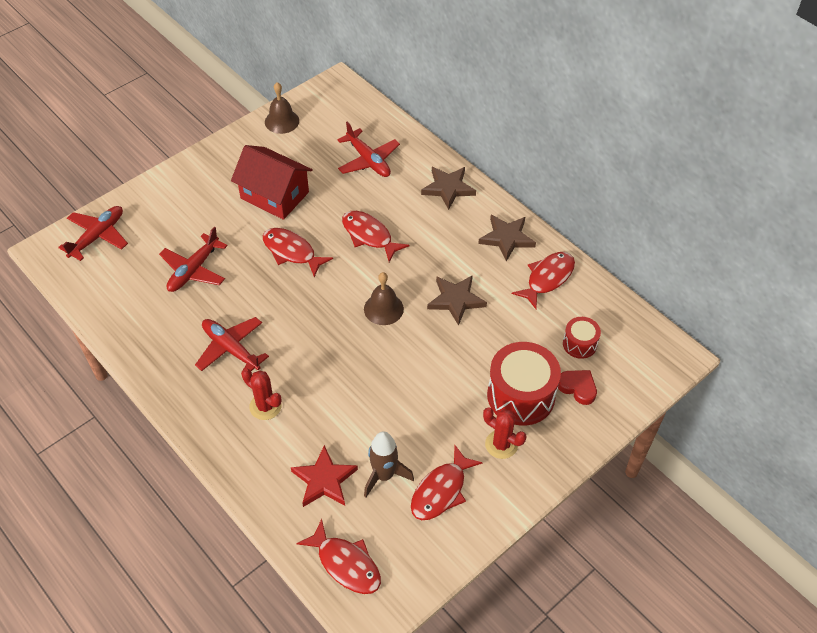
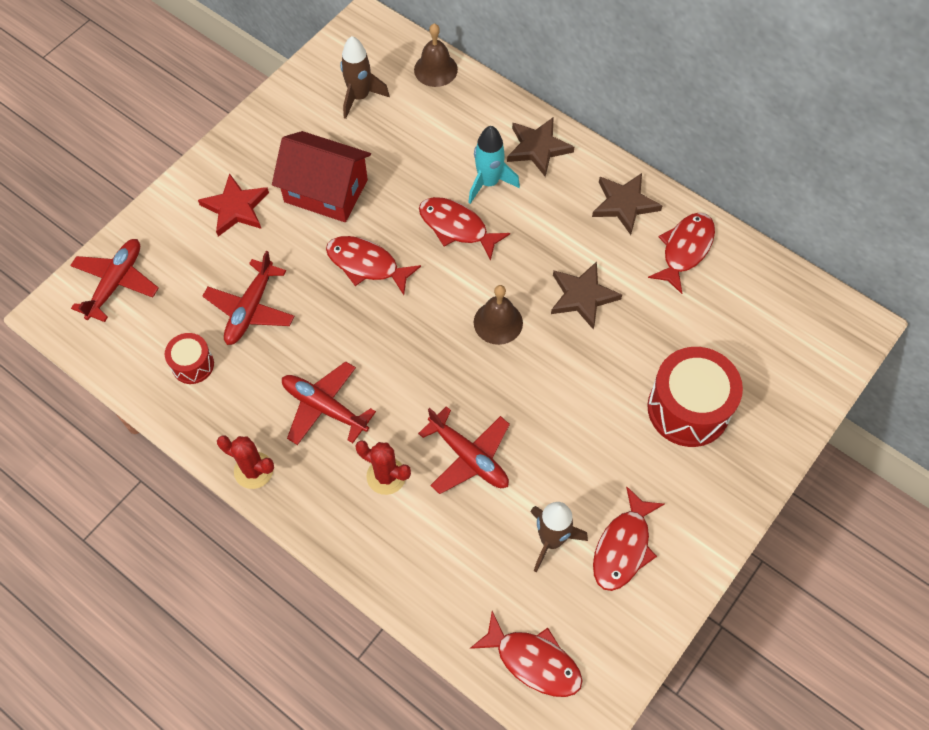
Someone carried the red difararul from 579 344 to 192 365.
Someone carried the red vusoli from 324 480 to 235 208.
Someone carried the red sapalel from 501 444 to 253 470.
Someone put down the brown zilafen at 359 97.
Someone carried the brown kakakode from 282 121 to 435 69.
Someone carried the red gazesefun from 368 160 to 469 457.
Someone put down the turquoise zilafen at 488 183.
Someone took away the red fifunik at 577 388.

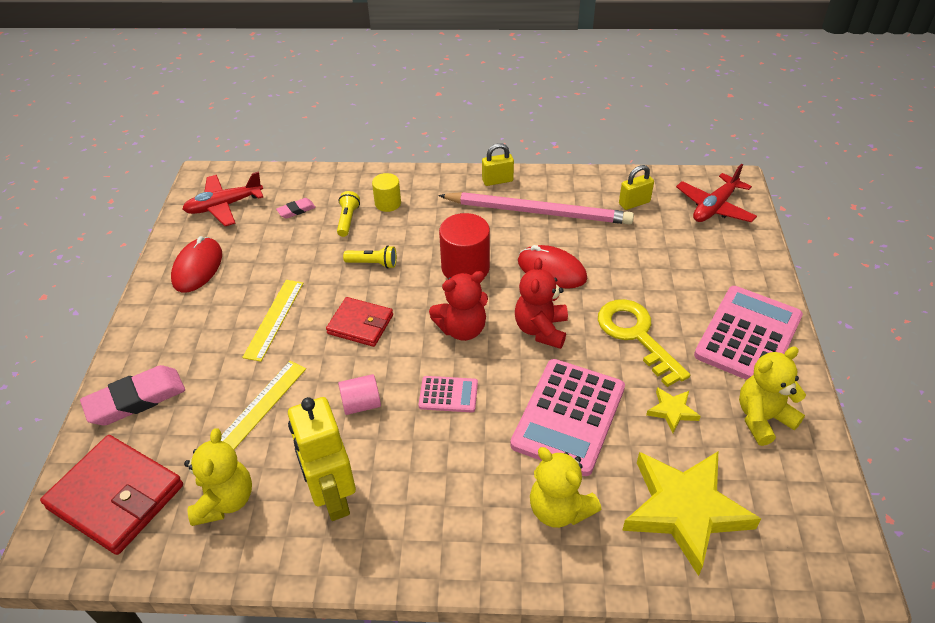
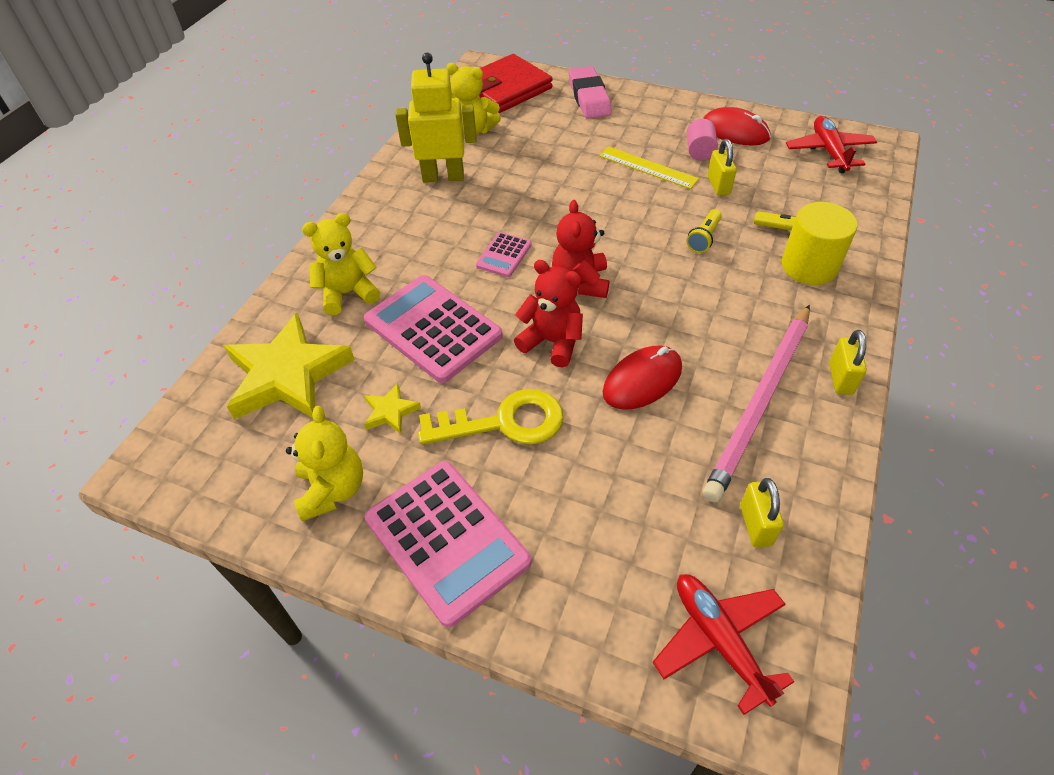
Someone carried the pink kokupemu from 361 404 to 699 151.
Someone put down the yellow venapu at 718 185.
Someone scaled the yellow kokupemu at 388 203 by 1.69.
Someone took away the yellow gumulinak at 261 405.
Someone took away the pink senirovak at 296 210.
Someone took away the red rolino at 360 324.
Someone took away the red kokupemu at 465 268.

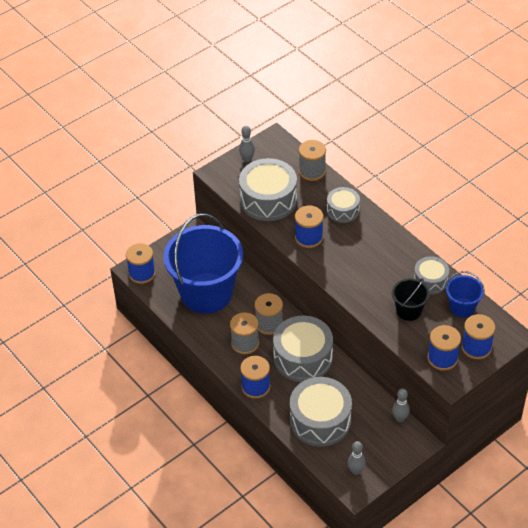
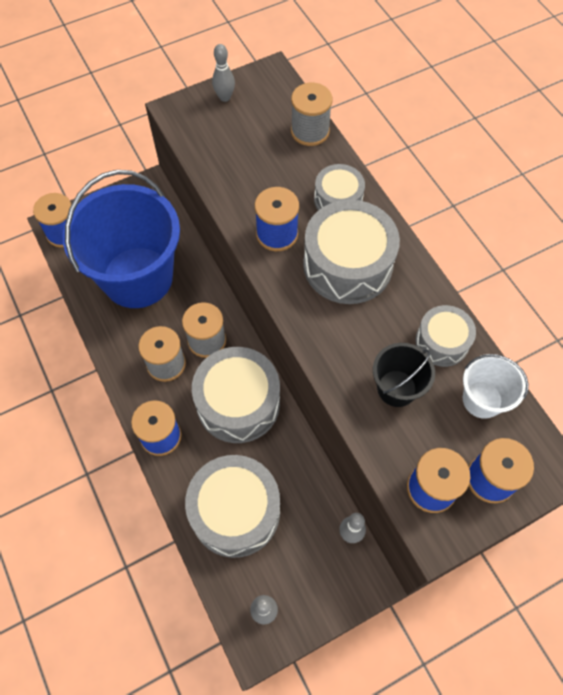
Someone carried the grey difararul from 268 199 to 347 265.
Someone repainted the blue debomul at 462 307, which became the white debomul at 482 399.

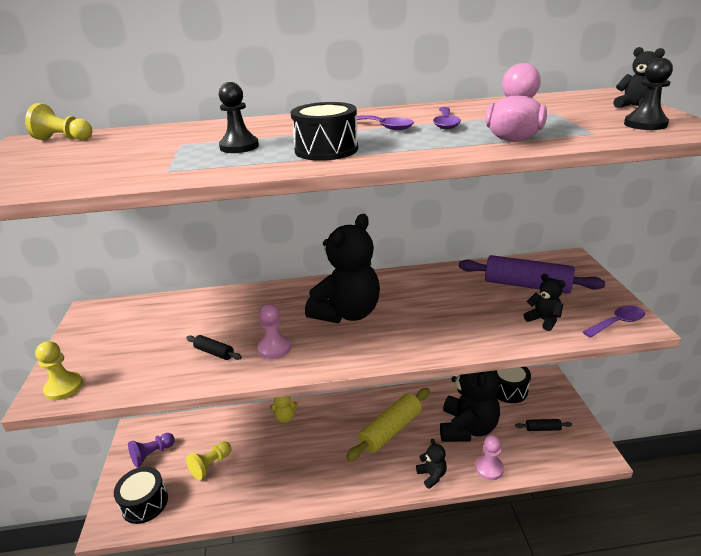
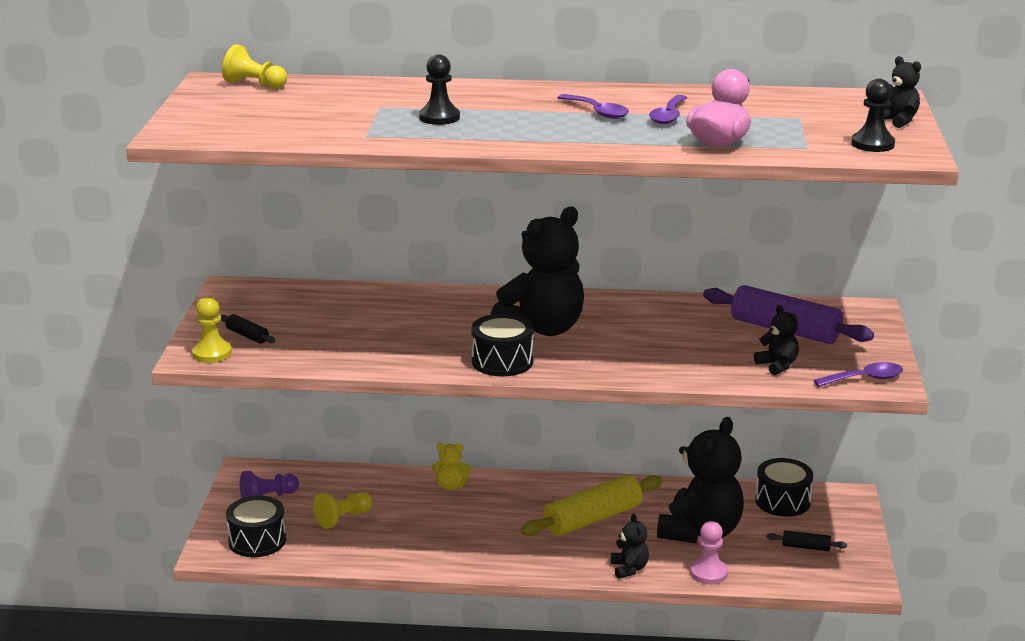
Someone carried the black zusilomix from 214 352 to 247 336.
Someone carried the black difararul from 326 150 to 502 361.
Someone took away the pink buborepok at 274 348.

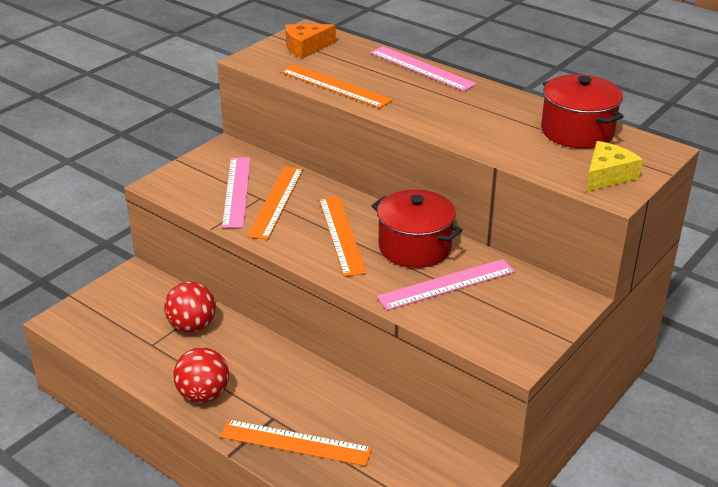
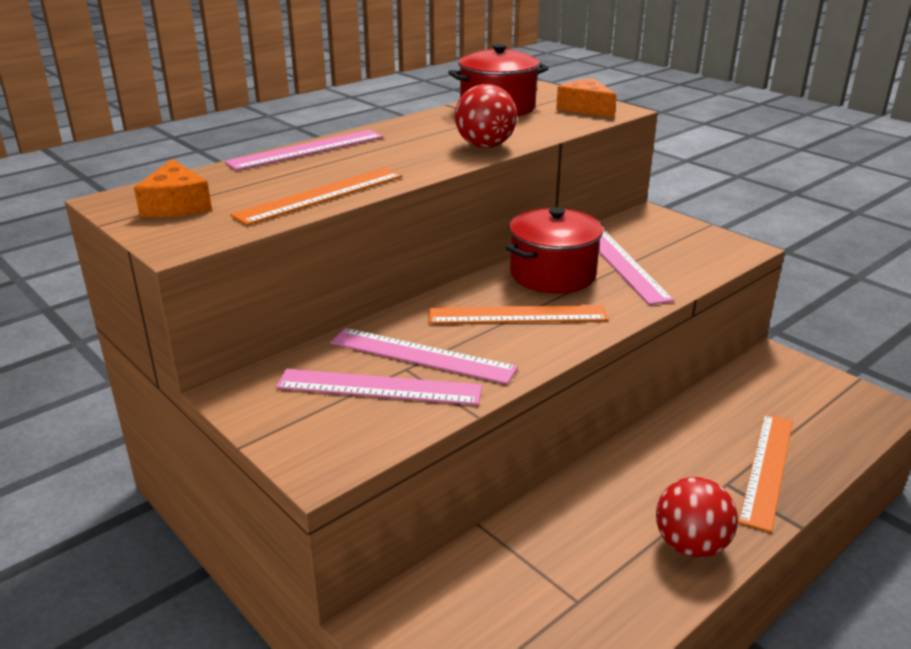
Someone repainted the orange gumulinak at 276 201, which became the pink gumulinak at 421 356.
Someone carried the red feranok from 192 326 to 485 146.
Someone repainted the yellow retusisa at 607 176, which became the orange retusisa at 585 108.

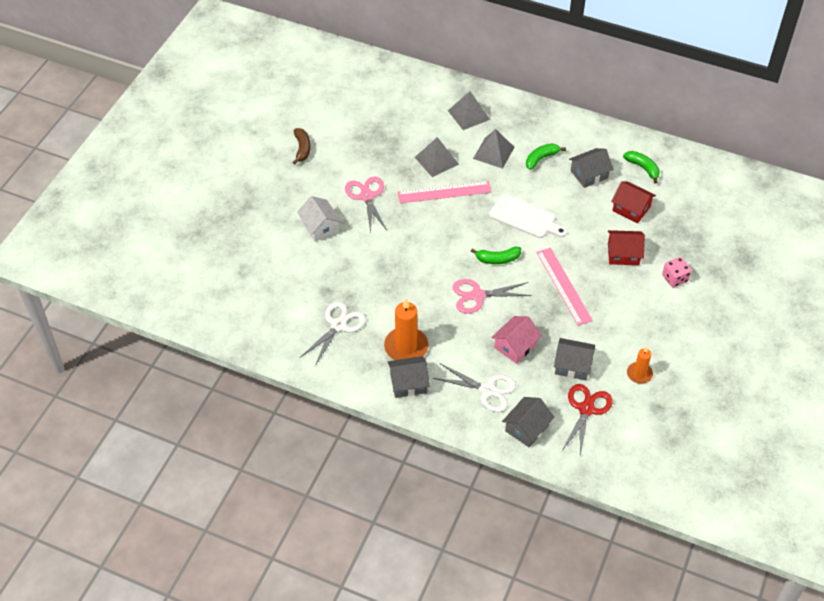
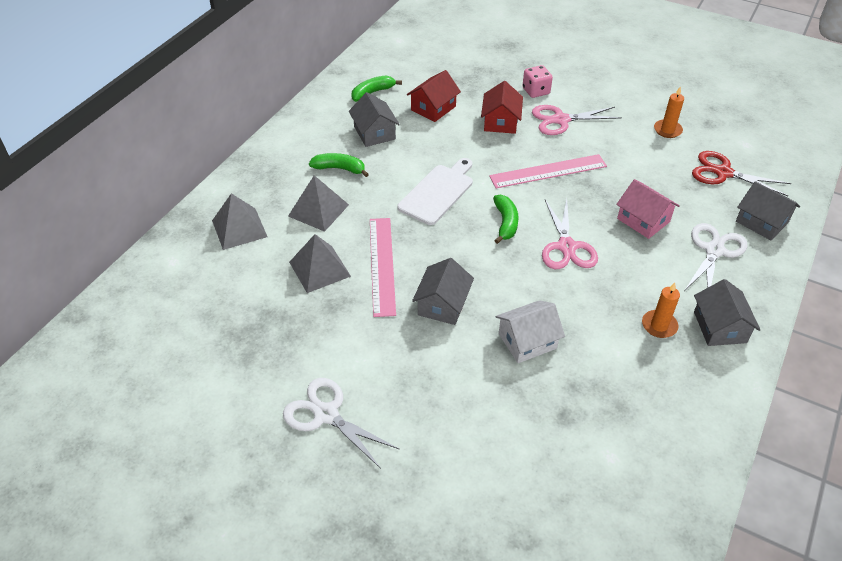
Someone carried the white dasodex from 338 325 to 326 415.
Someone rotated the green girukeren at 541 158 by 135 degrees clockwise.
Someone carried the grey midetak from 572 365 to 443 304.
Someone carried the white midetak from 320 227 to 527 341.
Someone carried the pink dasodex from 367 196 to 561 120.
Someone scaled the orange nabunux at 406 347 by 0.58.
Someone took away the brown girukeren at 302 149.

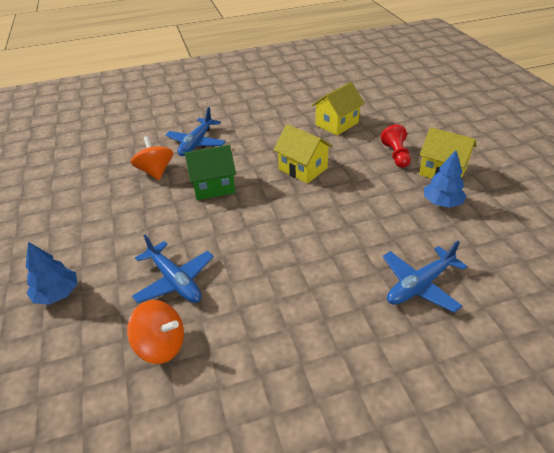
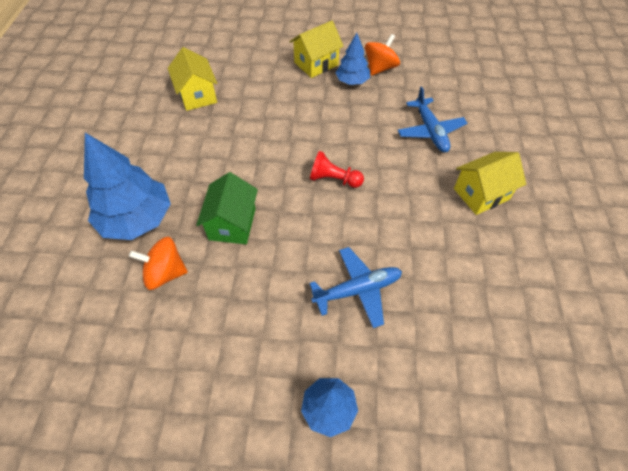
Someone swapped the blue gazesefun at 196 143 for the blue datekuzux at 137 219.
Someone carried the red buborepok from 396 155 to 334 179.
Someone carried the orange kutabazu from 161 345 to 380 68.
Someone carried the yellow midetak from 303 169 to 481 194.

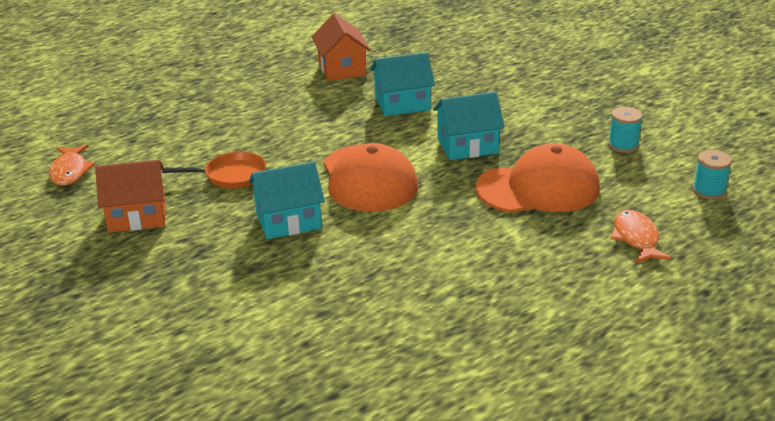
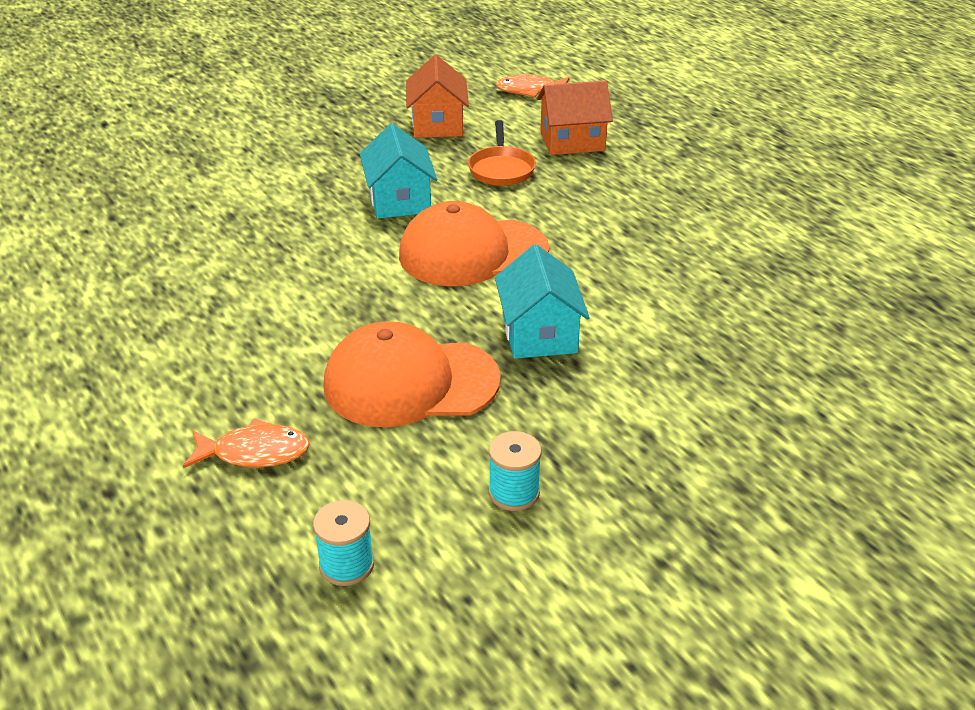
Someone rotated the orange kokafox at 538 188 by 90 degrees clockwise.
Someone carried the orange midetak from 342 68 to 572 141.
Someone took away the turquoise midetak at 402 103.

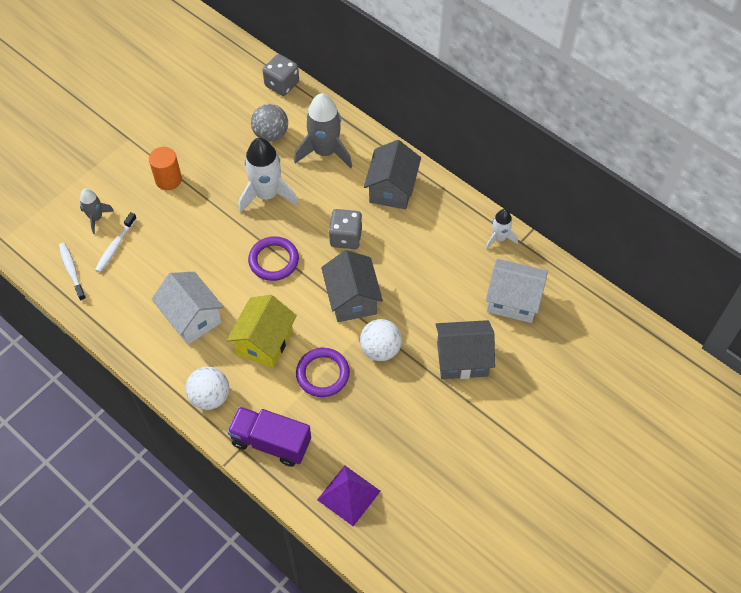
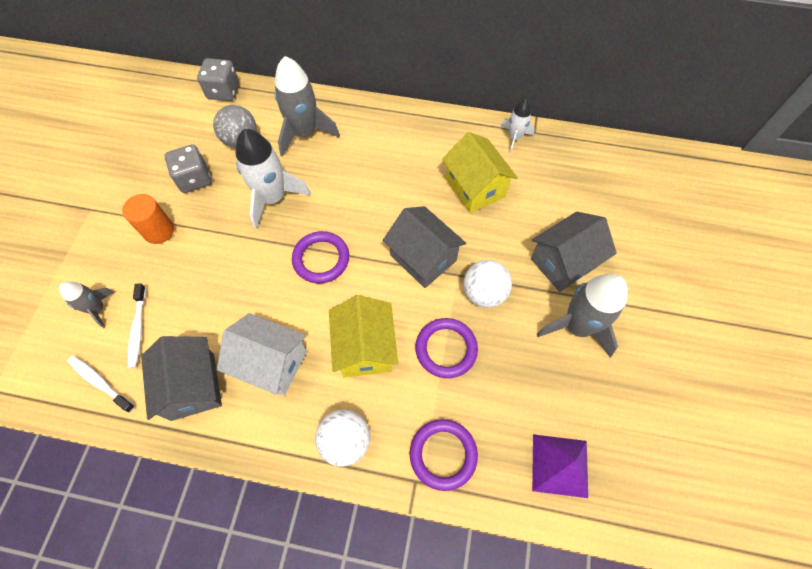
Someone carried the grey midetak from 392 189 to 193 386.
Someone carried the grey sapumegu from 345 237 to 194 179.
Someone swapped the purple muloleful at 271 442 for the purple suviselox at 443 454.
Someone put down the yellow midetak at 475 187.
Someone put down the grey zilafen at 577 326.
Someone took away the white midetak at 513 300.

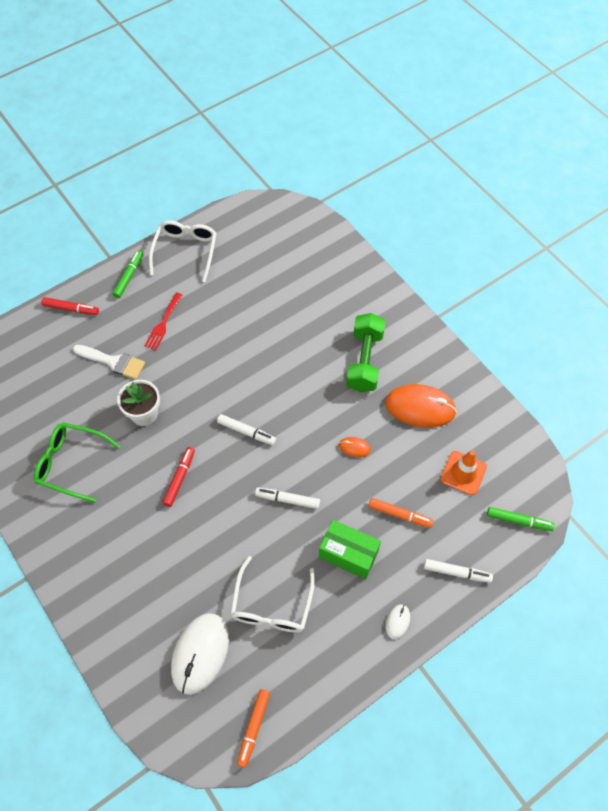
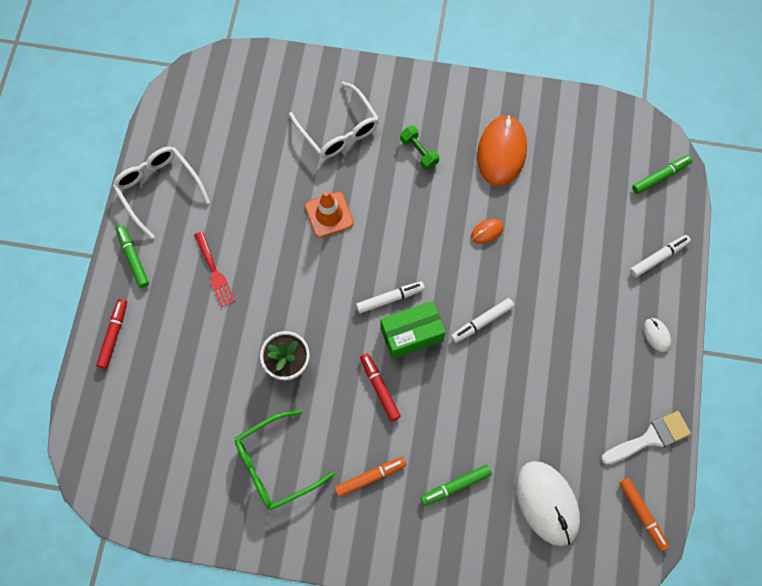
Someone rotated the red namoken at 71 309 by 45 degrees counterclockwise.
Someone carried the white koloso from 272 605 to 339 130.
Someone carried the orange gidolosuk from 463 473 to 329 214.
Someone carried the orange namoken from 400 514 to 370 477.
Someone carried the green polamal from 348 554 to 411 334.
Someone scaled the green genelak at 364 361 by 0.53.
Someone put down the green namoken at 455 486.
Someone rotated the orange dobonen at 420 407 by 45 degrees counterclockwise.
Someone carried the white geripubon from 113 362 to 650 438.

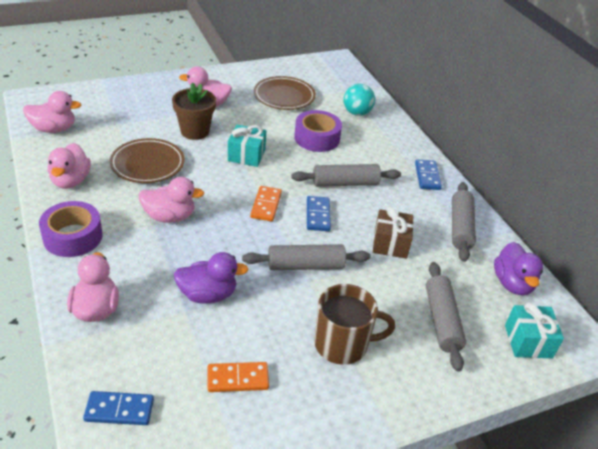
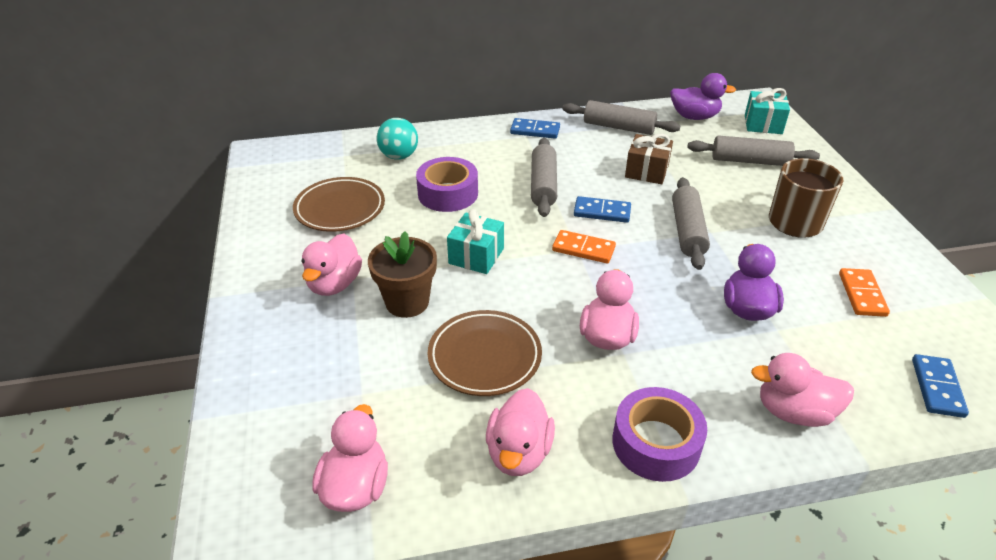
Someone rotated the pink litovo at 71 181 by 90 degrees clockwise.

